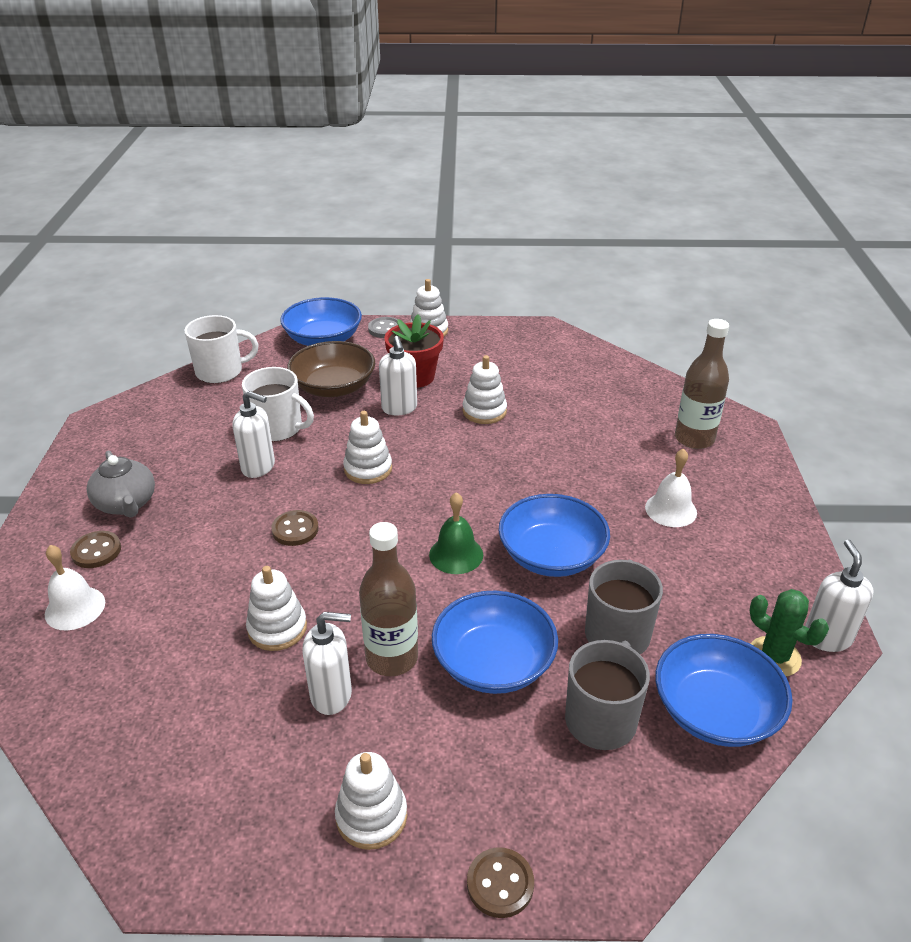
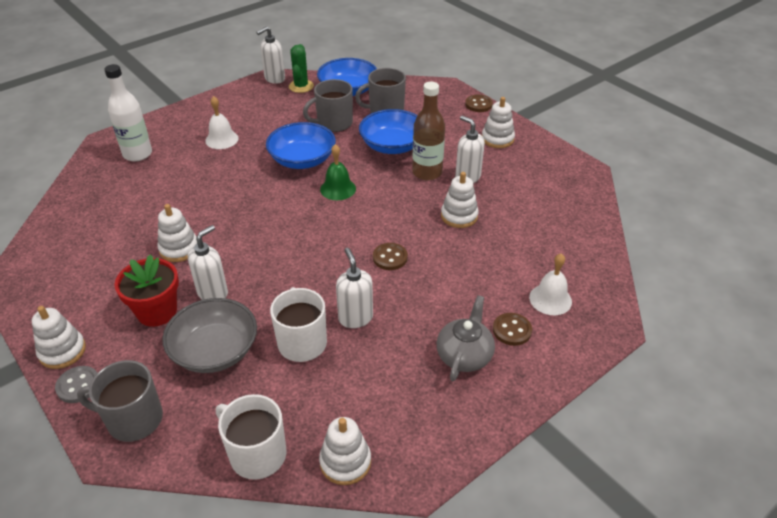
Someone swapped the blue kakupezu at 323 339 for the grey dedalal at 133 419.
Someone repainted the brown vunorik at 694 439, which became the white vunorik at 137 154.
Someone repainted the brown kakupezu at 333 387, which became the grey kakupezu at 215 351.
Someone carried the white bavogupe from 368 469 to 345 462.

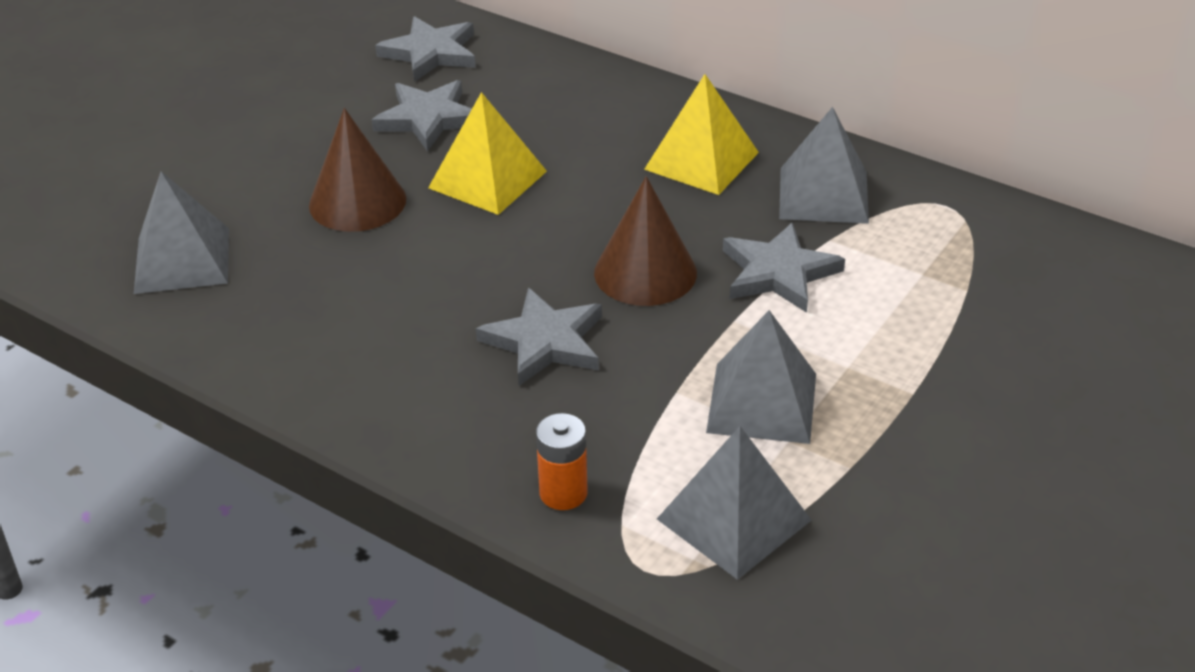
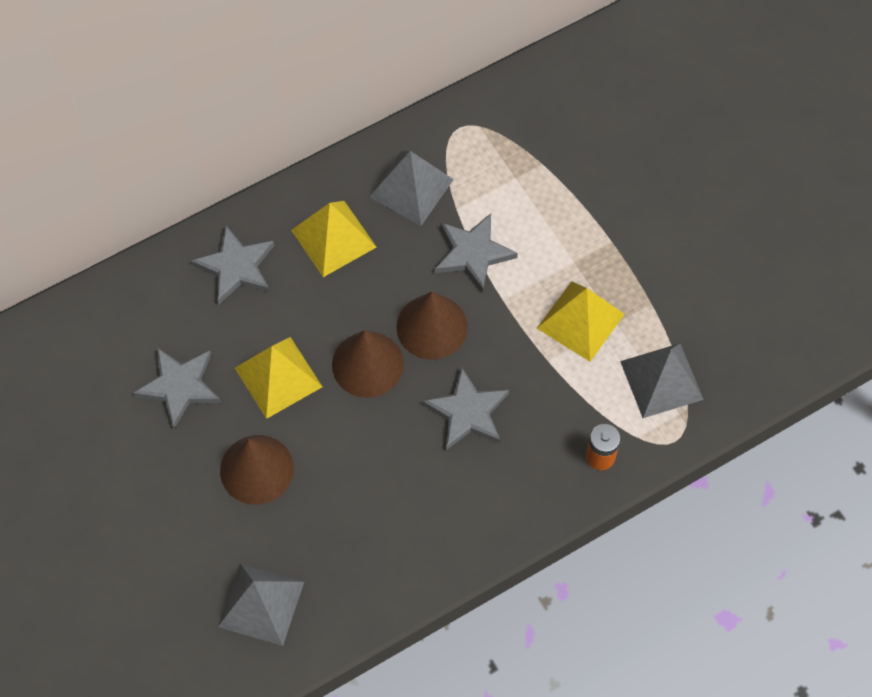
Someone carried the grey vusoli from 430 53 to 236 267.
Someone put down the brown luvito at 367 364.
Someone repainted the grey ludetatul at 761 402, which became the yellow ludetatul at 580 321.

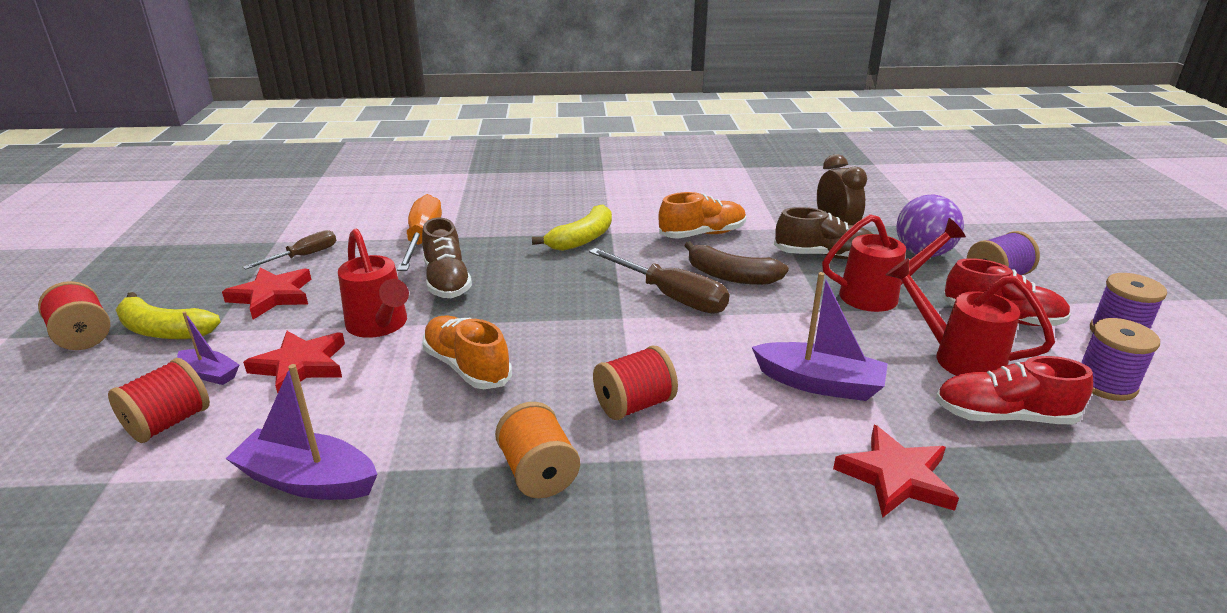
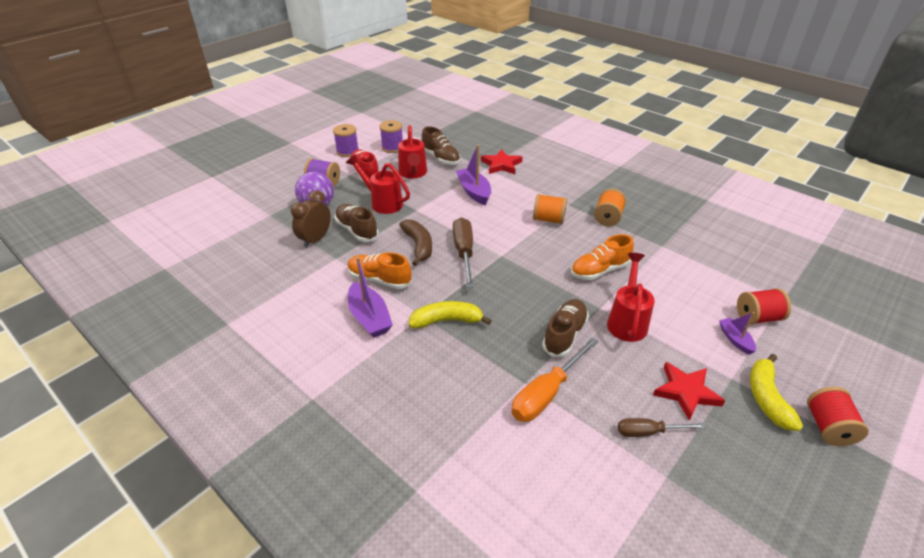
Someone carried the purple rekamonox from 308 480 to 369 318.
Someone repainted the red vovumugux at 1003 416, which became the brown vovumugux at 441 158.
Someone repainted the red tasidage at 634 405, which became the orange tasidage at 548 219.
Someone rotated the orange vovumugux at 467 367 by 60 degrees clockwise.
Someone rotated the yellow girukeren at 164 331 by 150 degrees counterclockwise.
Someone took away the red vusoli at 301 365.

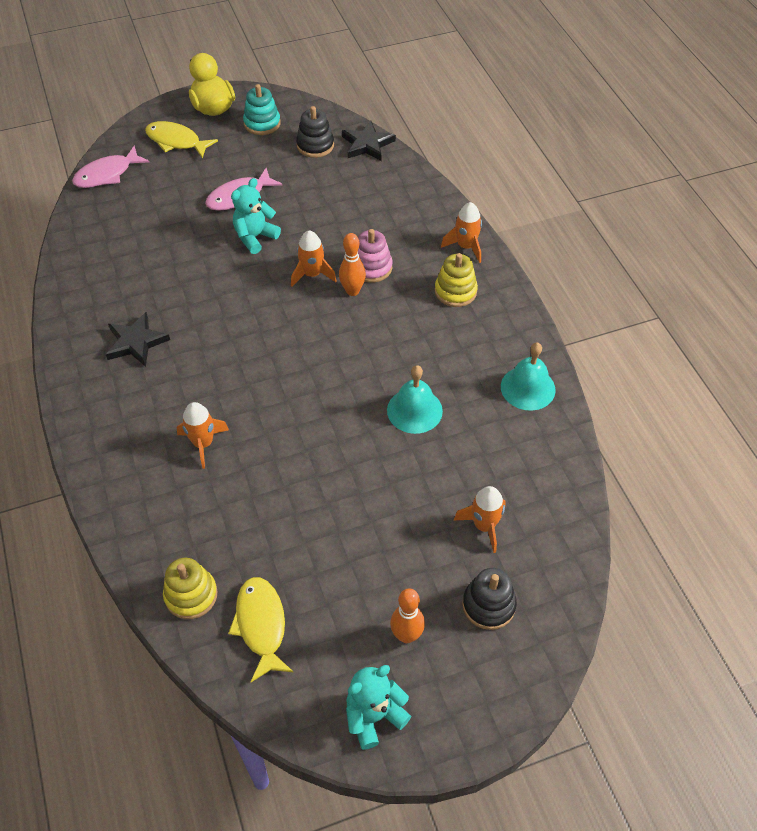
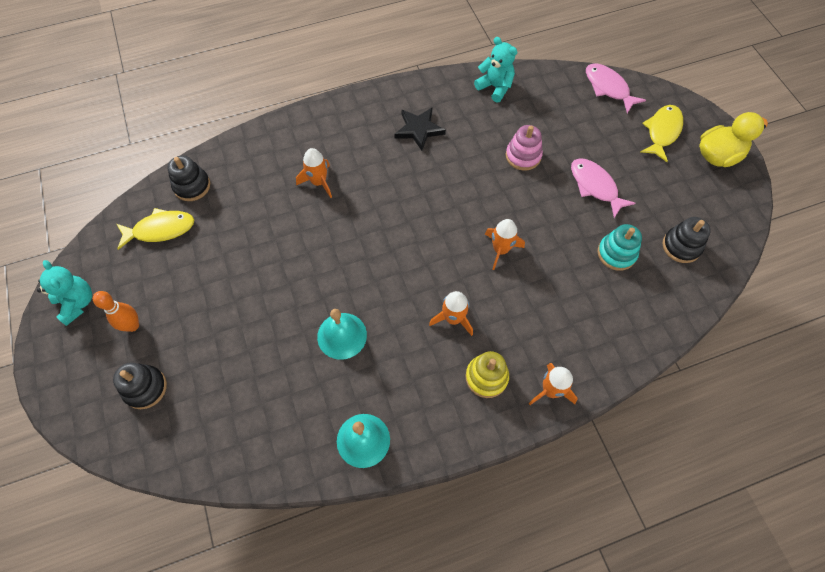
Someone repainted the yellow bavogupe at 191 595, which became the black bavogupe at 192 186.
Someone carried the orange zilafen from 484 526 to 453 318.
Someone carried the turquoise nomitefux from 255 237 to 495 87.
Someone carried the pink bavogupe from 371 267 to 523 156.
Someone carried the turquoise bavogupe from 262 123 to 616 253.
Someone took away the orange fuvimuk at 352 291.
Someone took away the black vusoli at 367 144.

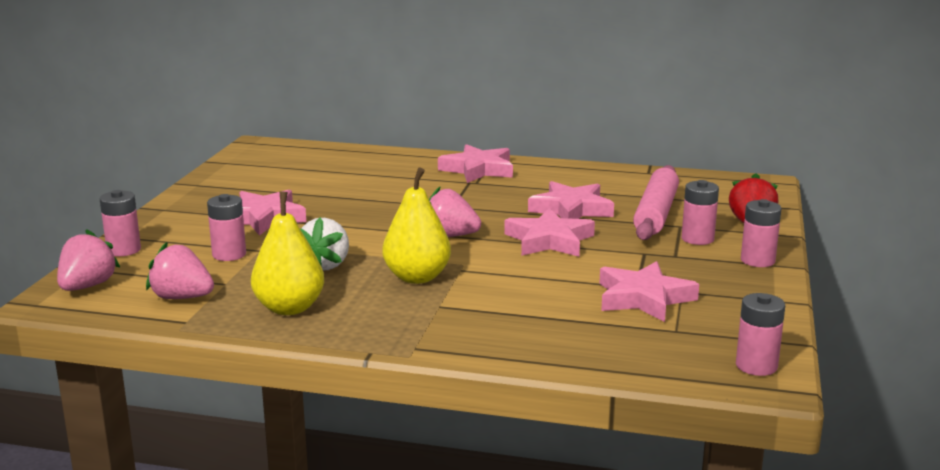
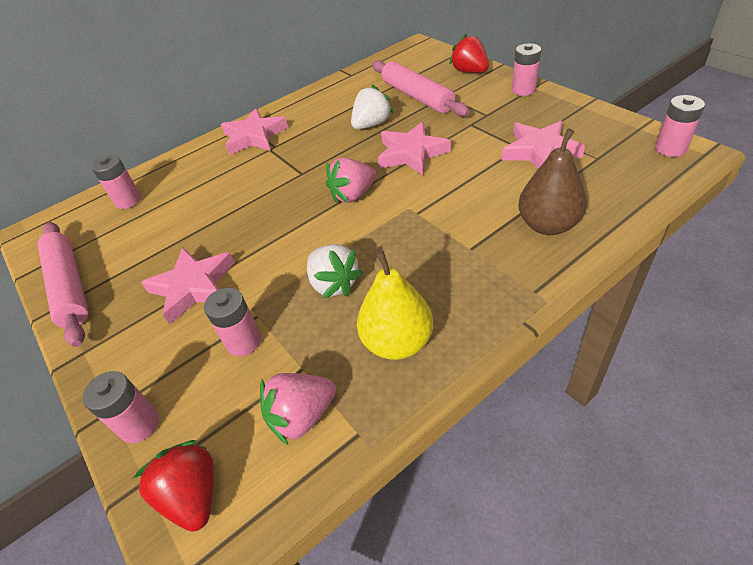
Someone put down the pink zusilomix at 69 287.
Someone carried the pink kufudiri from 697 239 to 128 201.
Someone repainted the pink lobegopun at 87 286, which became the red lobegopun at 193 495.
Someone swapped the pink vusoli at 571 209 for the white lobegopun at 372 125.
Someone put down the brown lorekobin at 548 225.
Someone took away the yellow lorekobin at 417 277.

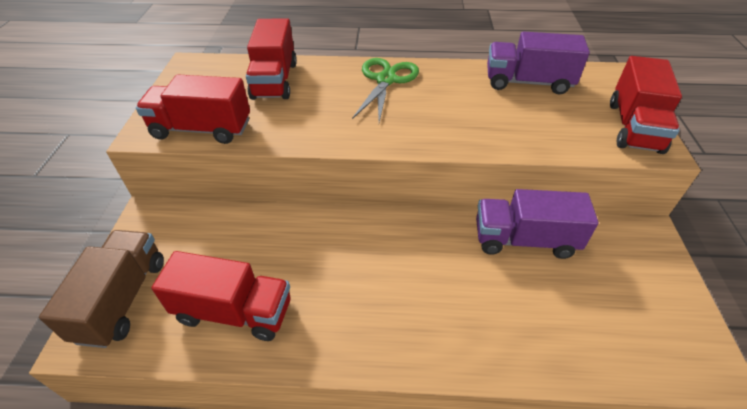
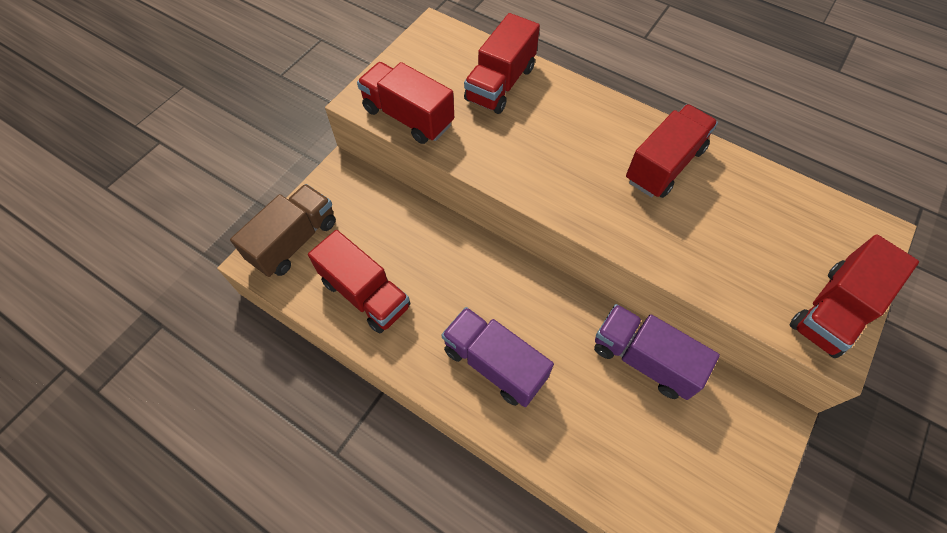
Someone carried the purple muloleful from 528 82 to 494 364.
Someone put down the red muloleful at 664 165.
Someone took away the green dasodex at 386 80.

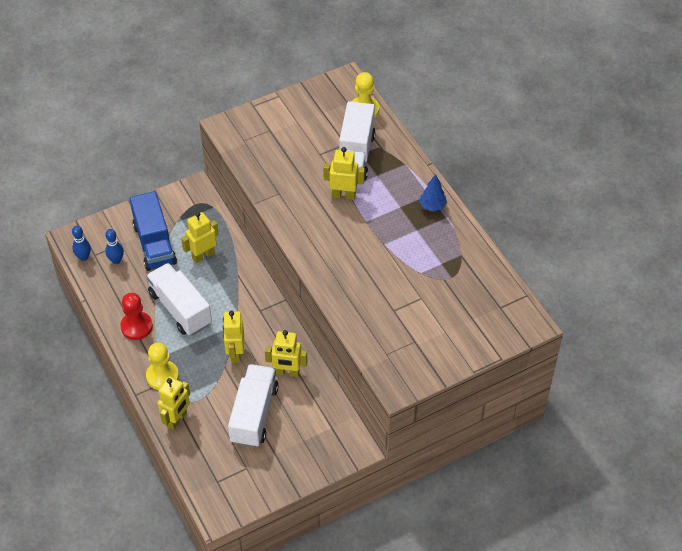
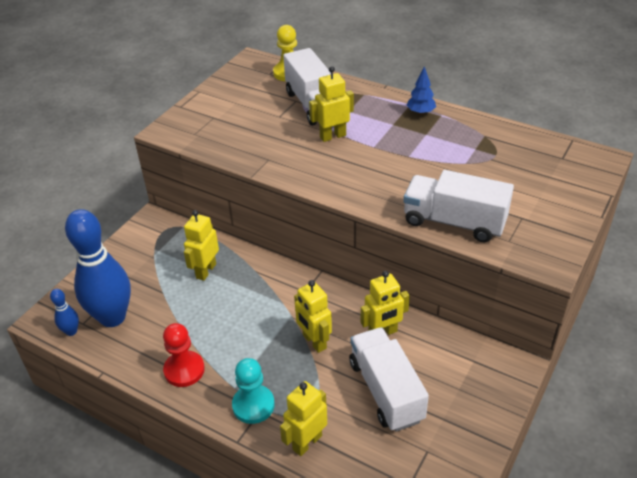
Someone scaled the blue fuvimuk at 116 260 by 2.34.
Someone repainted the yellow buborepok at 162 376, which became the turquoise buborepok at 253 405.
Someone rotated the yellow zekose at 177 419 by 135 degrees counterclockwise.
Someone carried the white muloleful from 180 309 to 454 222.
Someone took away the blue muloleful at 154 244.

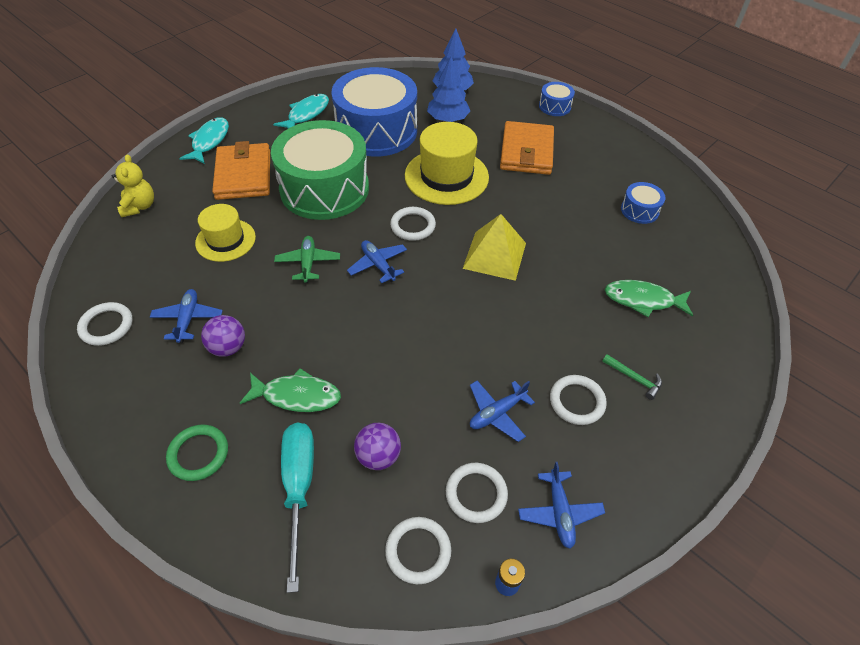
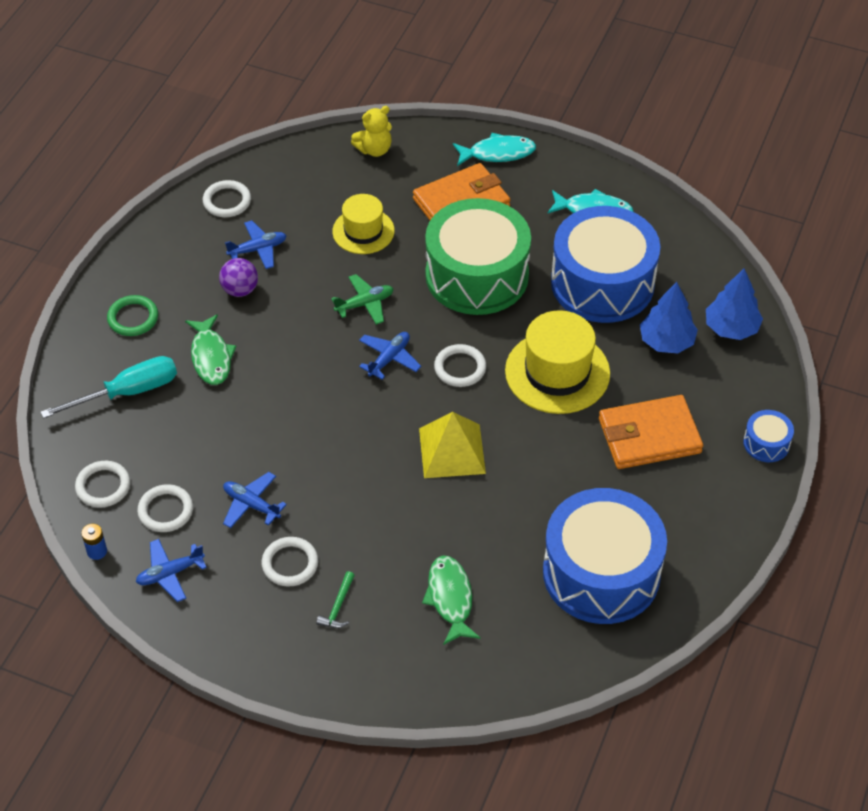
Someone scaled the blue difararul at 639 210 by 2.40.
Someone took away the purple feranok at 378 456.

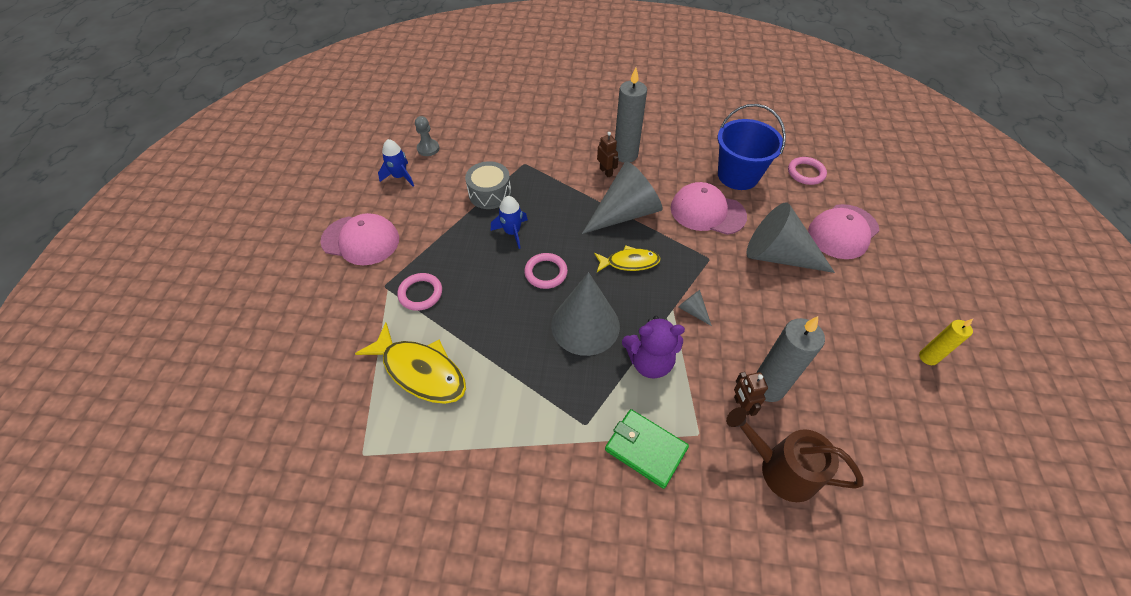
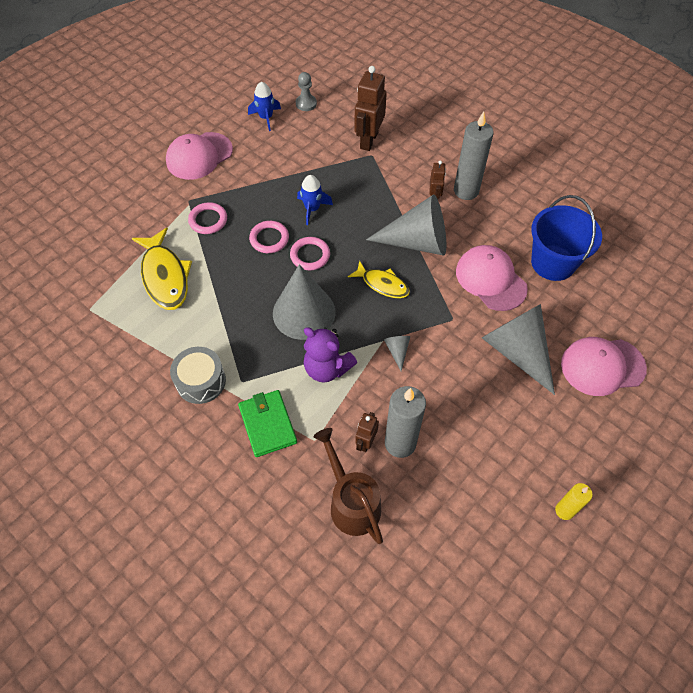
Someone rotated the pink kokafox at 361 240 by 90 degrees clockwise.
Someone carried the grey difararul from 490 193 to 201 381.
Someone carried the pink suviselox from 806 173 to 269 239.
Someone put down the brown zekose at 368 140.

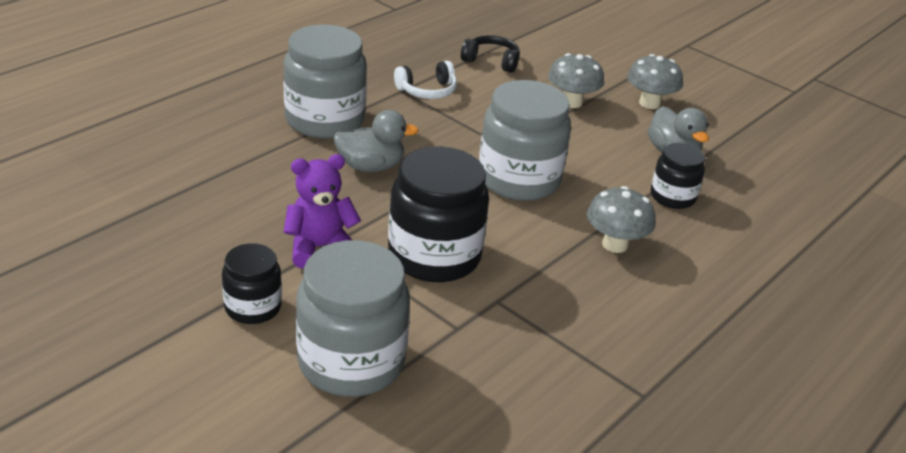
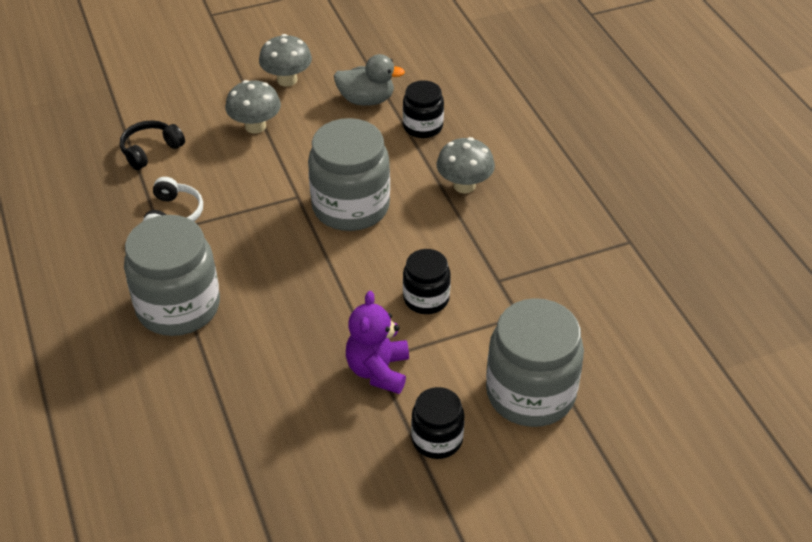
Someone scaled the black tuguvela at 434 256 by 0.55.
Someone took away the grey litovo at 370 166.

